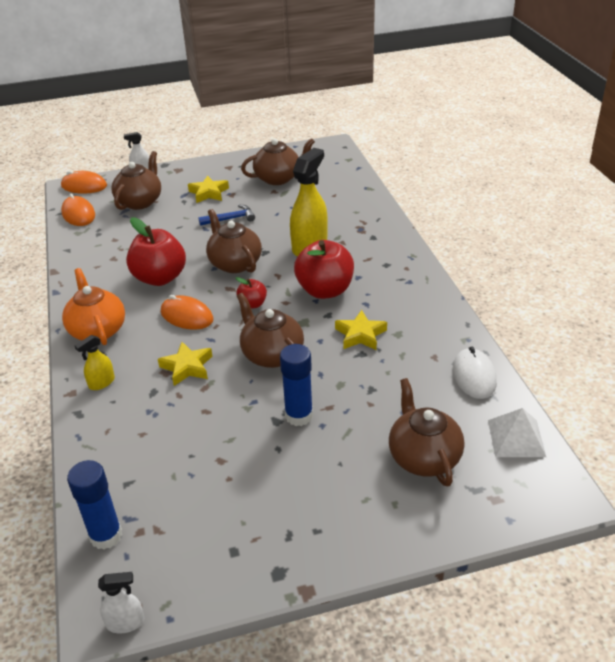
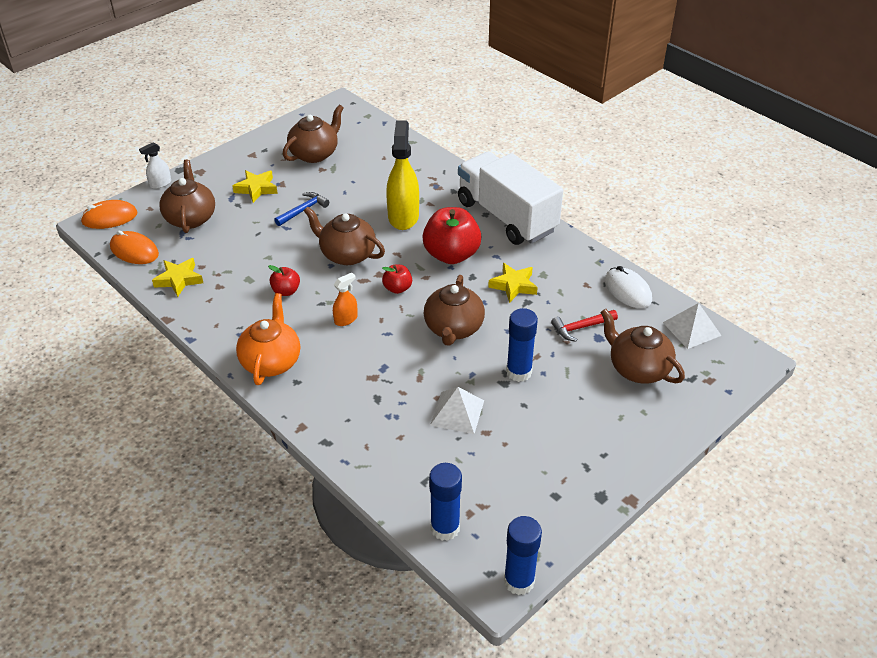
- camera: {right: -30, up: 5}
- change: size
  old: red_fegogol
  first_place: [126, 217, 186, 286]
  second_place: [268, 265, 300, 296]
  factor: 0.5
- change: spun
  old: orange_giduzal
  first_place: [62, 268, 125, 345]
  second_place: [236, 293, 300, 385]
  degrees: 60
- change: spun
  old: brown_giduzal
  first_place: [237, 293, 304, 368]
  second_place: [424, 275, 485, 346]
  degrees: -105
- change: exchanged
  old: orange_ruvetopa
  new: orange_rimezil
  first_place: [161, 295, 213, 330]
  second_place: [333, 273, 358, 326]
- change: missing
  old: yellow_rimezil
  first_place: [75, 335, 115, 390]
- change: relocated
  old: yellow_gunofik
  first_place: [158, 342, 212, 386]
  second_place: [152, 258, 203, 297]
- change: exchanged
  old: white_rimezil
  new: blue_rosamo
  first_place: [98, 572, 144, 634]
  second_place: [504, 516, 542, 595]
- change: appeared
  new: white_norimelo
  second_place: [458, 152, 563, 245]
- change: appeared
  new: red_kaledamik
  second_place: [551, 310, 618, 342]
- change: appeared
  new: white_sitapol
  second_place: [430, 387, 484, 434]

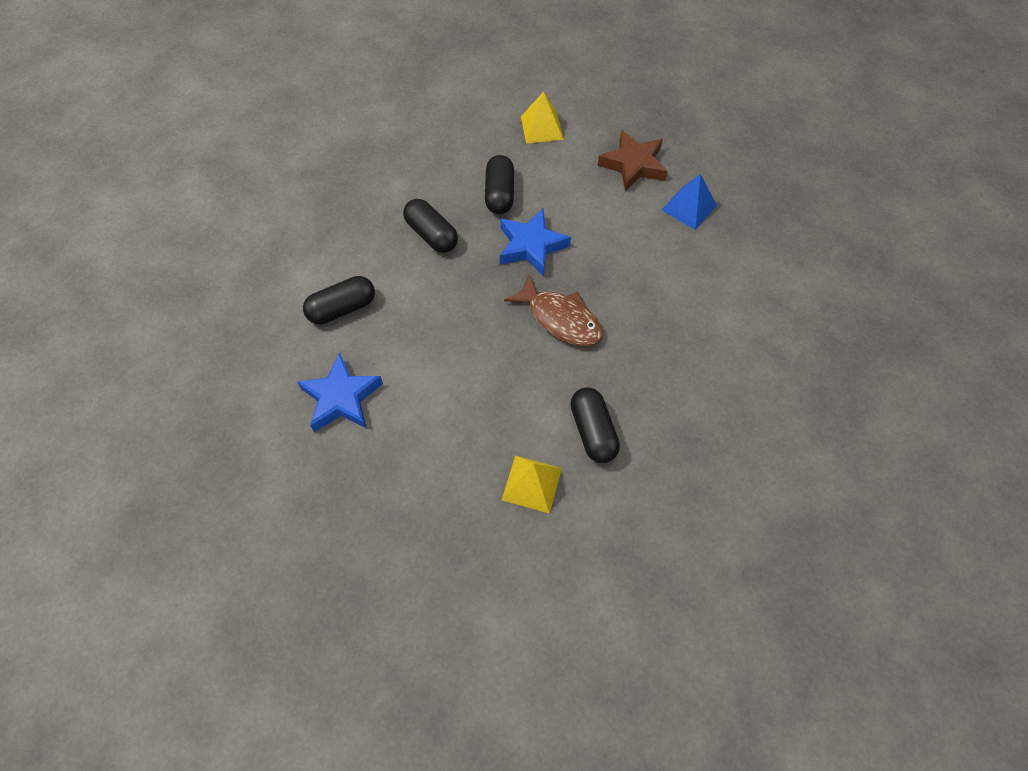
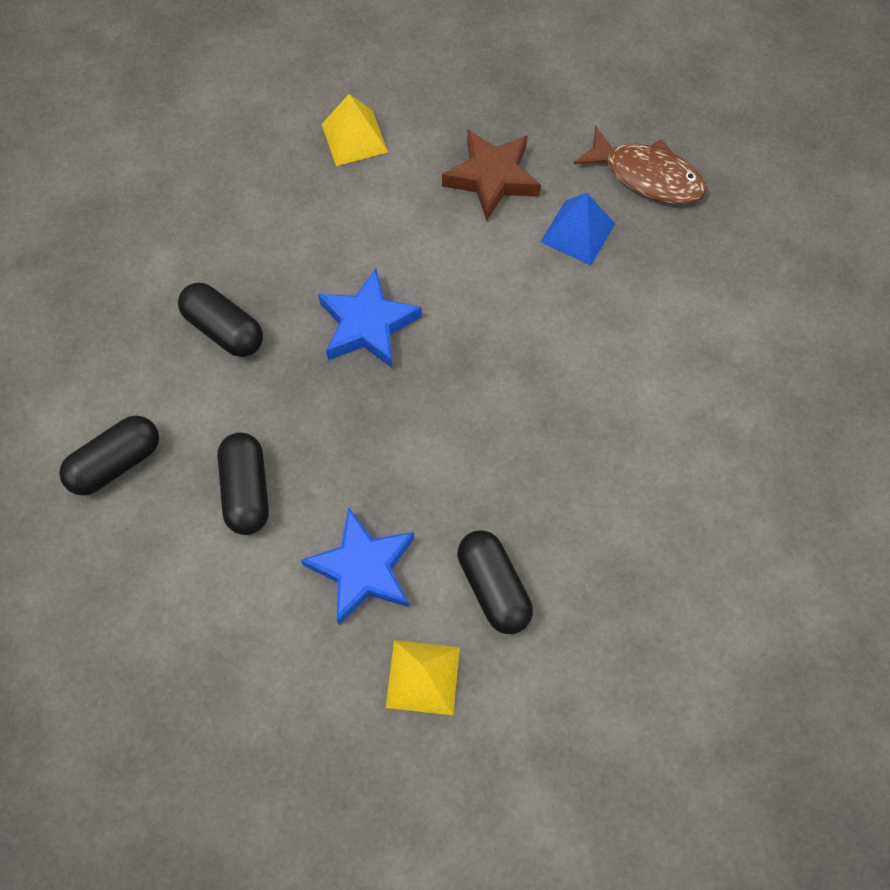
- camera: {right: -10, up: 5}
- change: relocated
  old: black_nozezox
  first_place: [485, 155, 514, 214]
  second_place: [217, 432, 269, 535]
- change: relocated
  old: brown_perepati
  first_place: [504, 275, 603, 346]
  second_place: [574, 126, 706, 204]
- change: relocated
  old: blue_gunofik
  first_place: [297, 353, 383, 432]
  second_place: [301, 507, 415, 625]

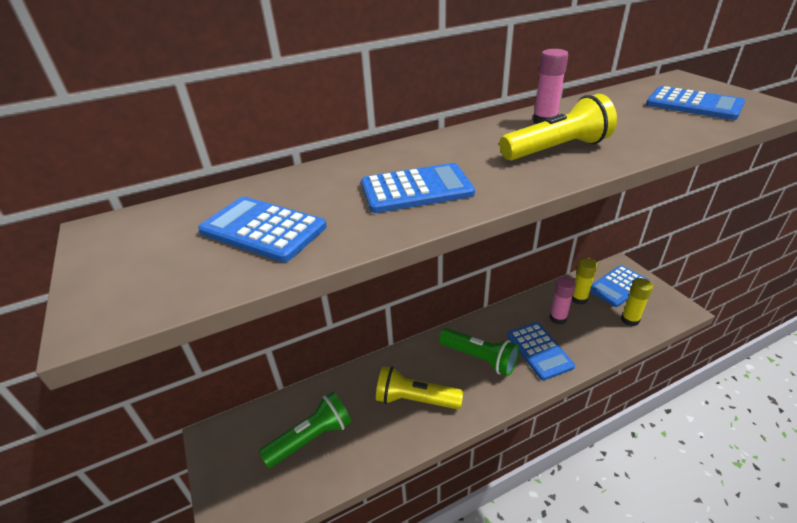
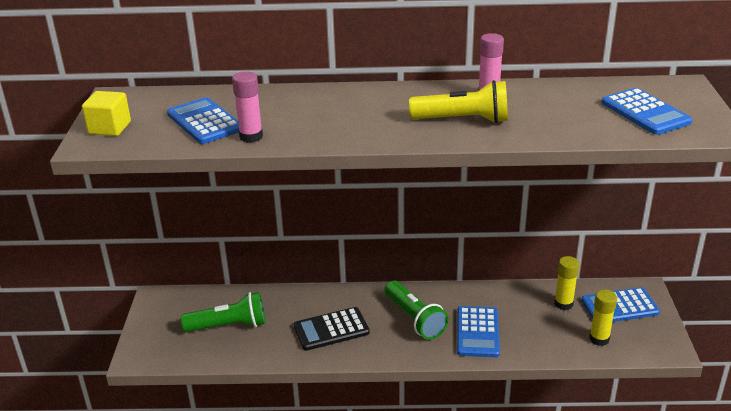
- camera: {right: 25, up: -5}
- change: missing
  old: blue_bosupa
  first_place: [361, 163, 475, 213]
- change: relocated
  old: pink_rosamo
  first_place: [549, 277, 576, 325]
  second_place: [232, 71, 263, 143]
- change: exchanged
  old: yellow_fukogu
  new: black_bosupa
  first_place: [376, 366, 463, 409]
  second_place: [294, 307, 370, 351]
- change: appeared
  new: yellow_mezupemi
  second_place: [82, 91, 131, 136]

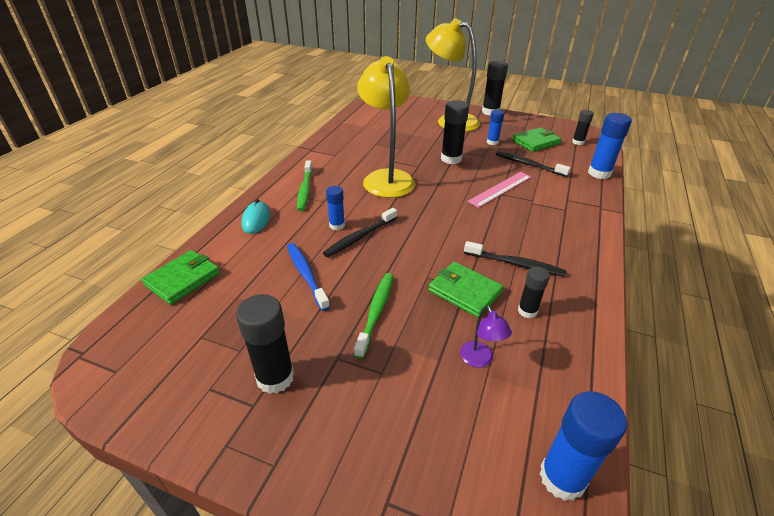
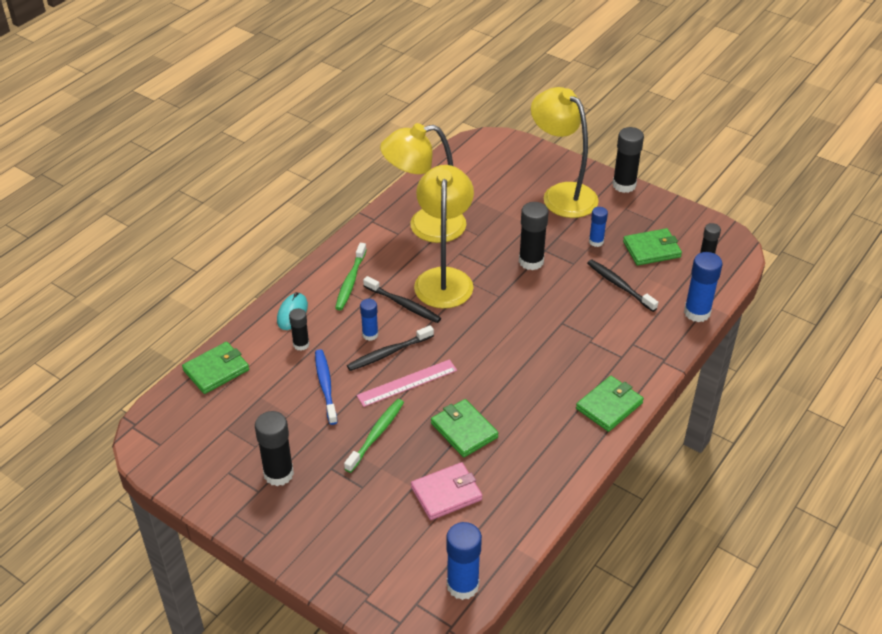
- camera: {right: 15, up: 5}
- change: relocated
  old: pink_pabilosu
  first_place: [467, 172, 531, 208]
  second_place: [357, 359, 457, 407]
- change: relocated
  old: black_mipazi
  first_place: [464, 241, 566, 277]
  second_place: [363, 276, 441, 323]
- change: relocated
  old: black_rosamo
  first_place: [518, 266, 550, 318]
  second_place: [289, 308, 309, 351]
- change: exchanged
  old: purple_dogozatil
  new: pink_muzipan
  first_place: [460, 306, 512, 368]
  second_place: [411, 462, 483, 520]
- change: appeared
  new: yellow_dogozatil
  second_place: [380, 123, 466, 243]
- change: appeared
  new: green_muzipan
  second_place: [576, 376, 644, 432]

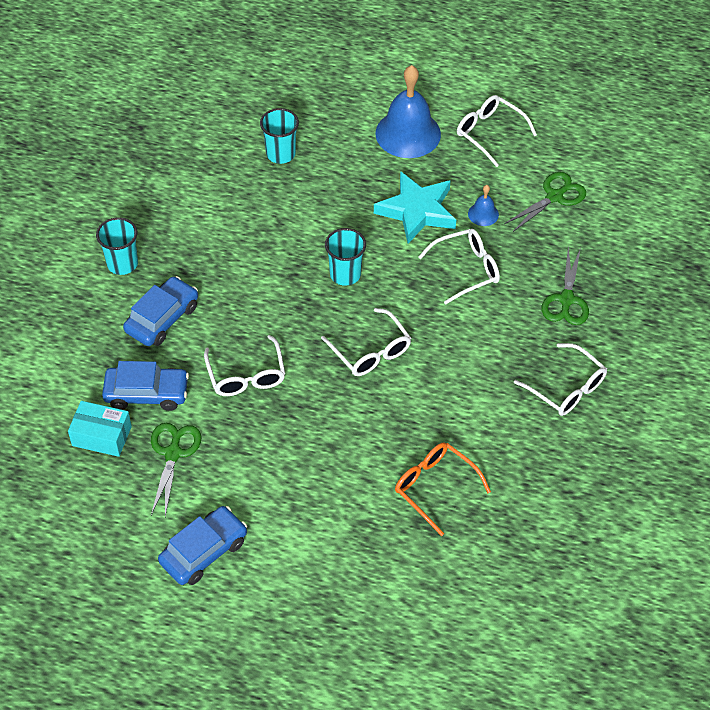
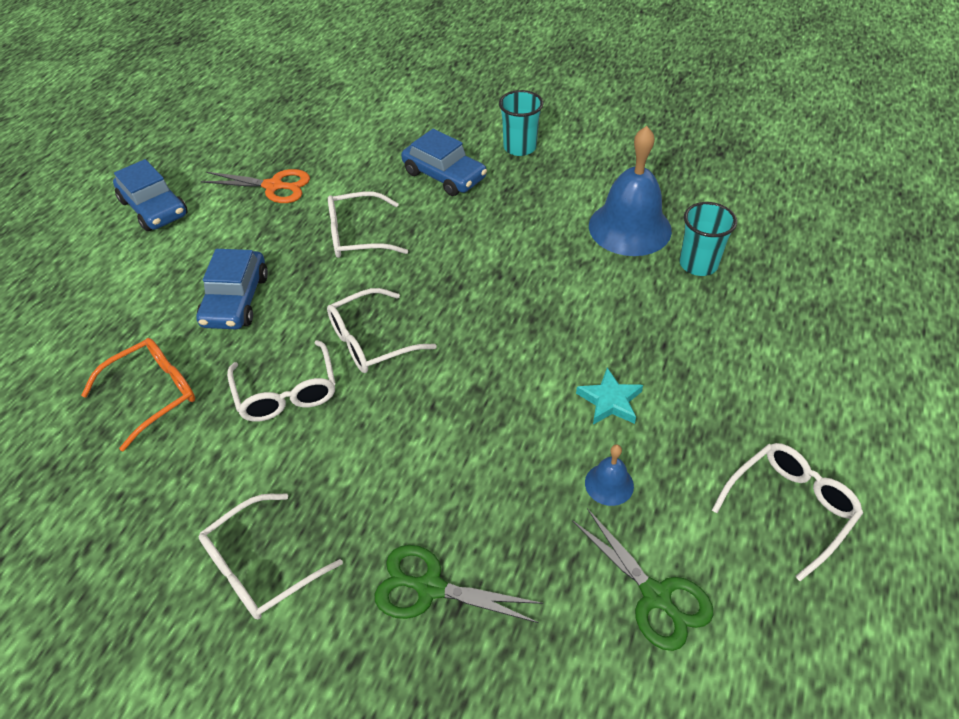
- camera: {right: 95, up: -5}
- change: relocated
  old: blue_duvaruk
  first_place: [375, 65, 441, 158]
  second_place: [589, 126, 672, 256]
- change: size
  old: turquoise_gunofik
  first_place: [374, 171, 456, 244]
  second_place: [576, 368, 643, 425]
  factor: 0.55
- change: missing
  old: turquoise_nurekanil
  first_place: [325, 228, 366, 286]
- change: relocated
  old: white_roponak
  first_place: [418, 229, 500, 305]
  second_place: [227, 340, 336, 422]
- change: relocated
  old: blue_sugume
  first_place: [102, 361, 189, 411]
  second_place: [196, 249, 268, 329]
- change: missing
  old: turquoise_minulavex
  first_place: [68, 401, 132, 457]
- change: colour
  old: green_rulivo
  new: orange_rulivo
  first_place: [151, 423, 202, 517]
  second_place: [201, 169, 310, 203]

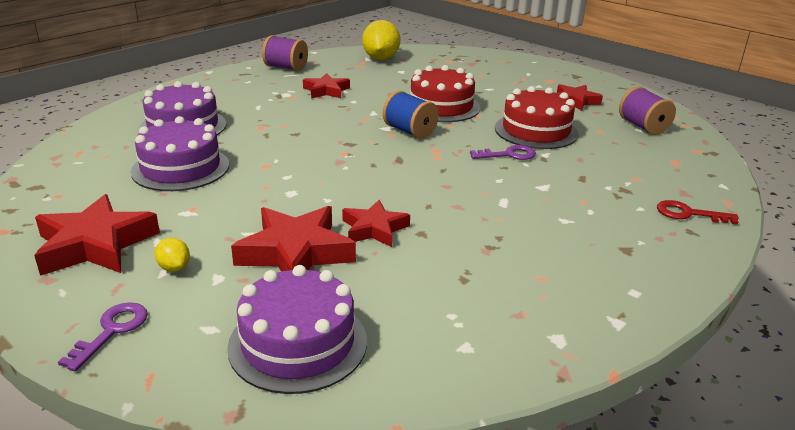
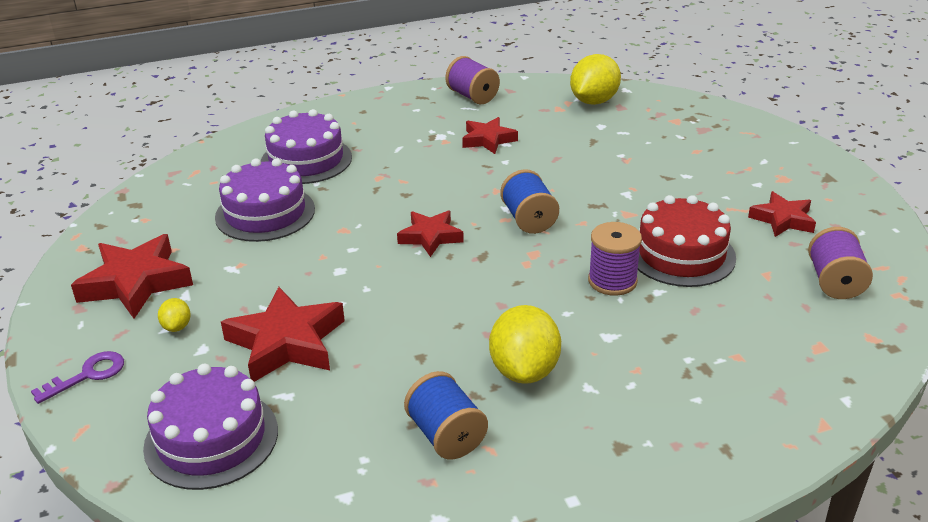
- camera: {right: 30, up: 5}
- change: missing
  old: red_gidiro
  first_place: [410, 65, 480, 122]
- change: exchanged
  old: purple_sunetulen
  new: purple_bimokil
  first_place: [470, 145, 536, 160]
  second_place: [588, 222, 642, 296]
- change: relocated
  old: red_gunofik
  first_place: [342, 200, 410, 247]
  second_place: [397, 210, 464, 257]
- change: missing
  old: red_sunetulen
  first_place: [657, 200, 739, 225]
- change: appeared
  new: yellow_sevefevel
  second_place: [489, 305, 561, 384]
- change: appeared
  new: blue_bimokil
  second_place: [404, 371, 488, 459]

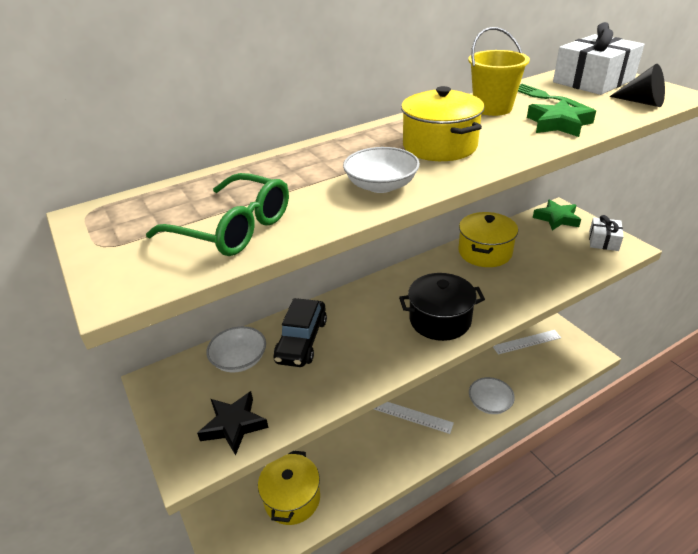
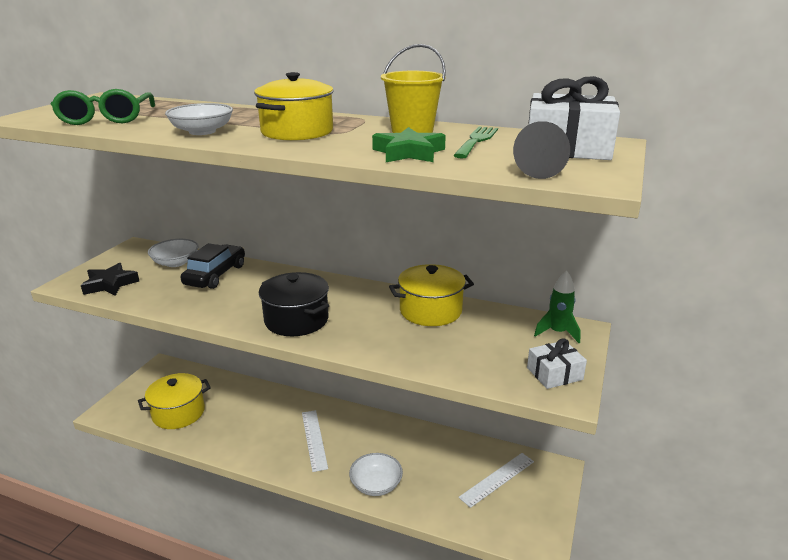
- camera: {right: 50, up: -10}
- change: exchanged
  old: green_gunofik
  new: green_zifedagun
  first_place: [533, 199, 581, 231]
  second_place: [534, 271, 581, 343]
- change: spun
  old: black_sugume
  first_place: [274, 298, 327, 367]
  second_place: [181, 243, 245, 289]
  degrees: 135
- change: spun
  old: white_pabilosu
  first_place: [493, 330, 561, 355]
  second_place: [458, 453, 534, 508]
  degrees: -75

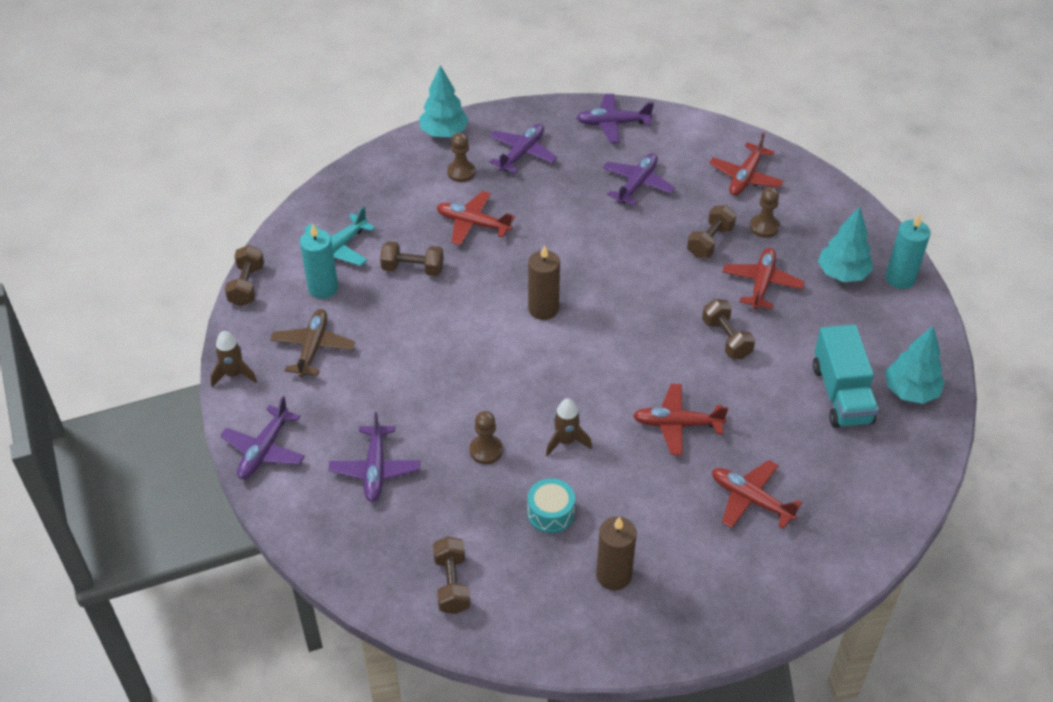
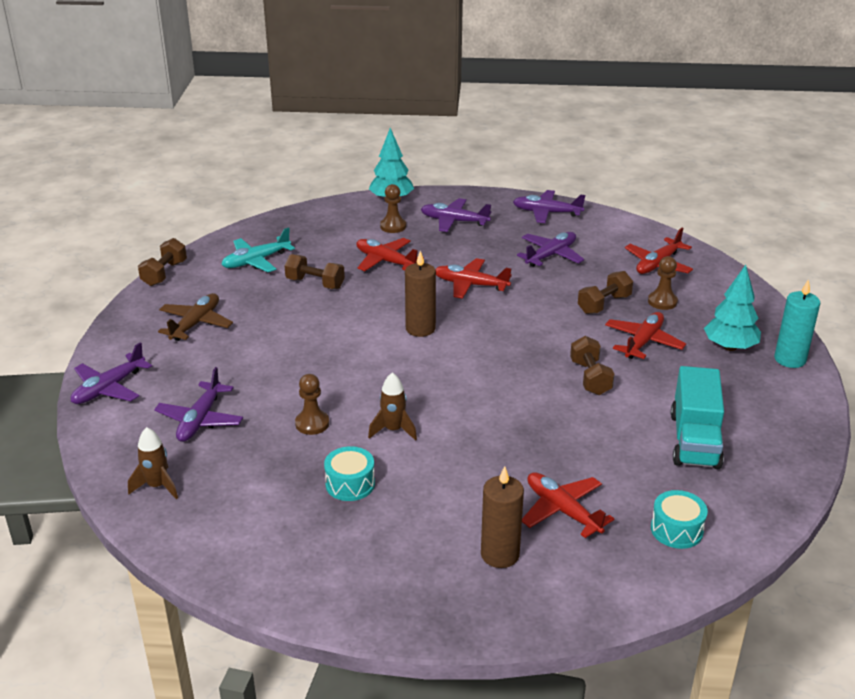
- camera: {right: 15, up: -15}
- change: spun
  old: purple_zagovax
  first_place: [489, 124, 557, 173]
  second_place: [421, 198, 491, 232]
  degrees: -120
- change: missing
  old: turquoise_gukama
  first_place: [300, 224, 338, 299]
- change: missing
  old: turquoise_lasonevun
  first_place: [885, 326, 945, 404]
- change: relocated
  old: brown_zifedagun
  first_place: [210, 331, 257, 387]
  second_place: [128, 427, 178, 499]
- change: relocated
  old: red_zagovax
  first_place: [633, 384, 728, 456]
  second_place: [435, 258, 512, 299]
- change: relocated
  old: brown_gukama
  first_place: [596, 516, 637, 590]
  second_place: [481, 466, 524, 568]
- change: missing
  old: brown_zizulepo
  first_place: [433, 536, 470, 614]
- change: appeared
  new: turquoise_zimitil
  second_place: [651, 490, 708, 549]

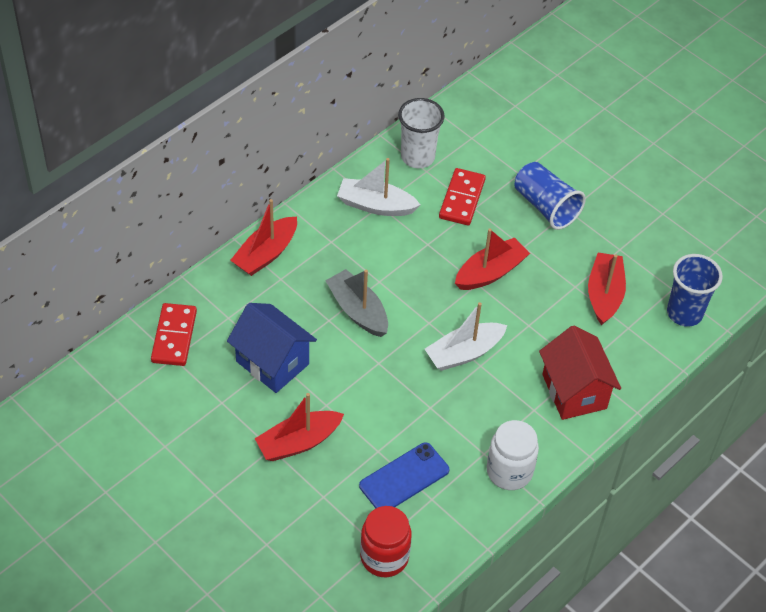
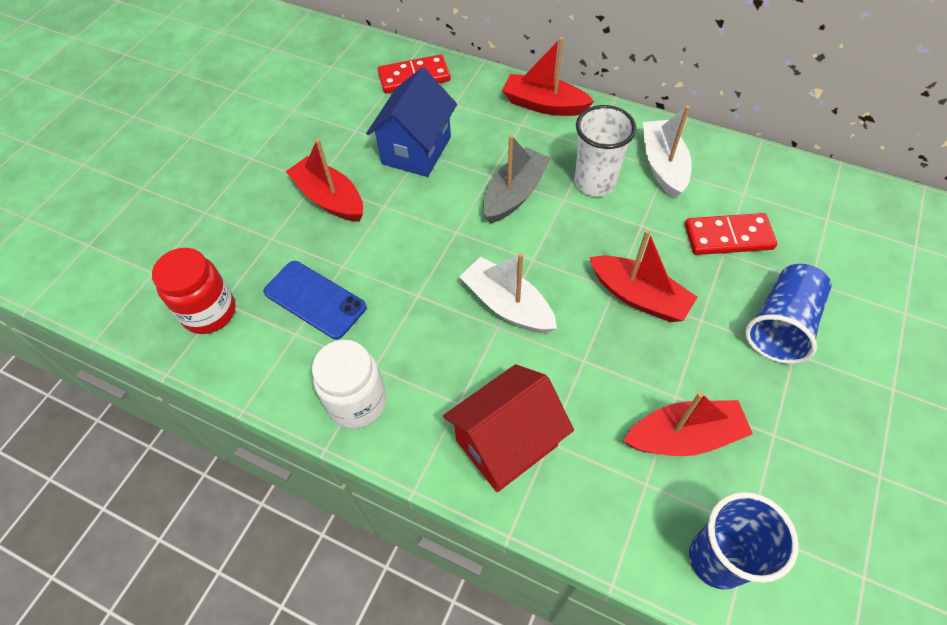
- camera: {right: 75, up: 5}
- change: relocated
  old: white_nurekanil
  first_place: [398, 98, 445, 168]
  second_place: [574, 105, 637, 196]

